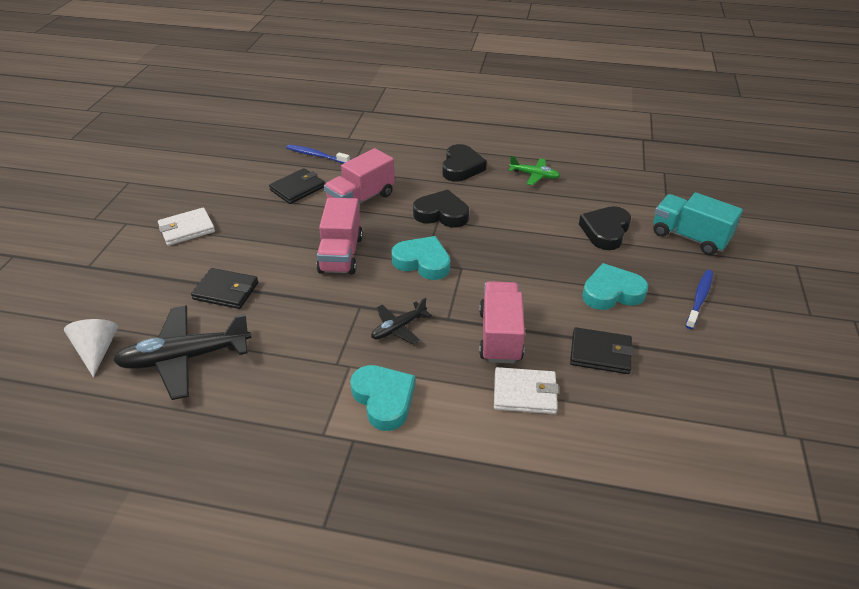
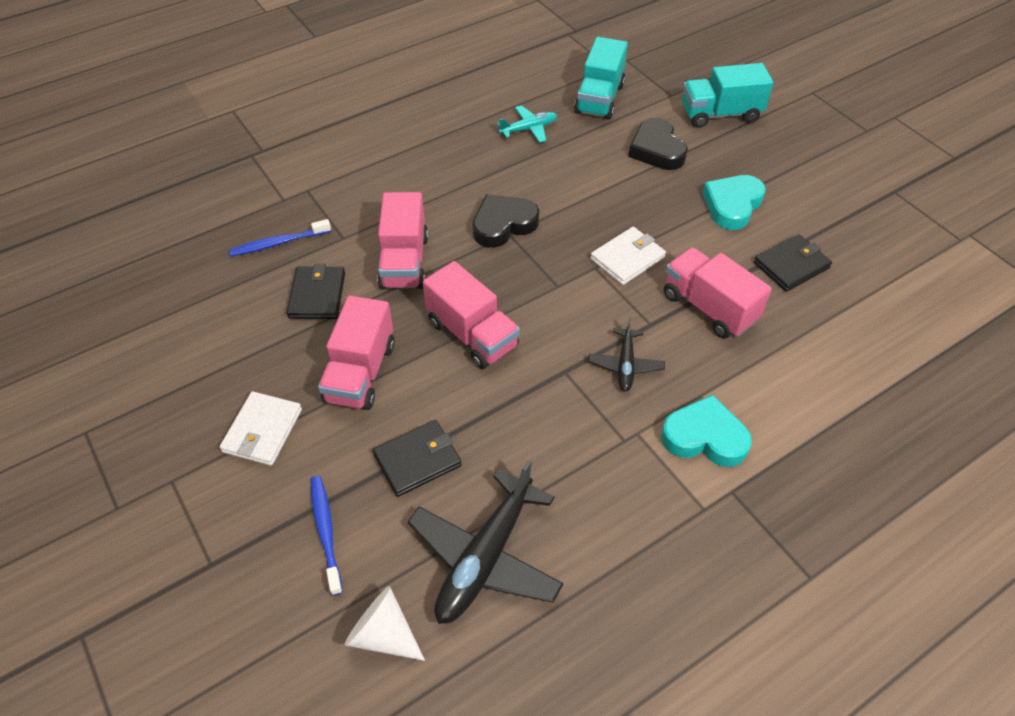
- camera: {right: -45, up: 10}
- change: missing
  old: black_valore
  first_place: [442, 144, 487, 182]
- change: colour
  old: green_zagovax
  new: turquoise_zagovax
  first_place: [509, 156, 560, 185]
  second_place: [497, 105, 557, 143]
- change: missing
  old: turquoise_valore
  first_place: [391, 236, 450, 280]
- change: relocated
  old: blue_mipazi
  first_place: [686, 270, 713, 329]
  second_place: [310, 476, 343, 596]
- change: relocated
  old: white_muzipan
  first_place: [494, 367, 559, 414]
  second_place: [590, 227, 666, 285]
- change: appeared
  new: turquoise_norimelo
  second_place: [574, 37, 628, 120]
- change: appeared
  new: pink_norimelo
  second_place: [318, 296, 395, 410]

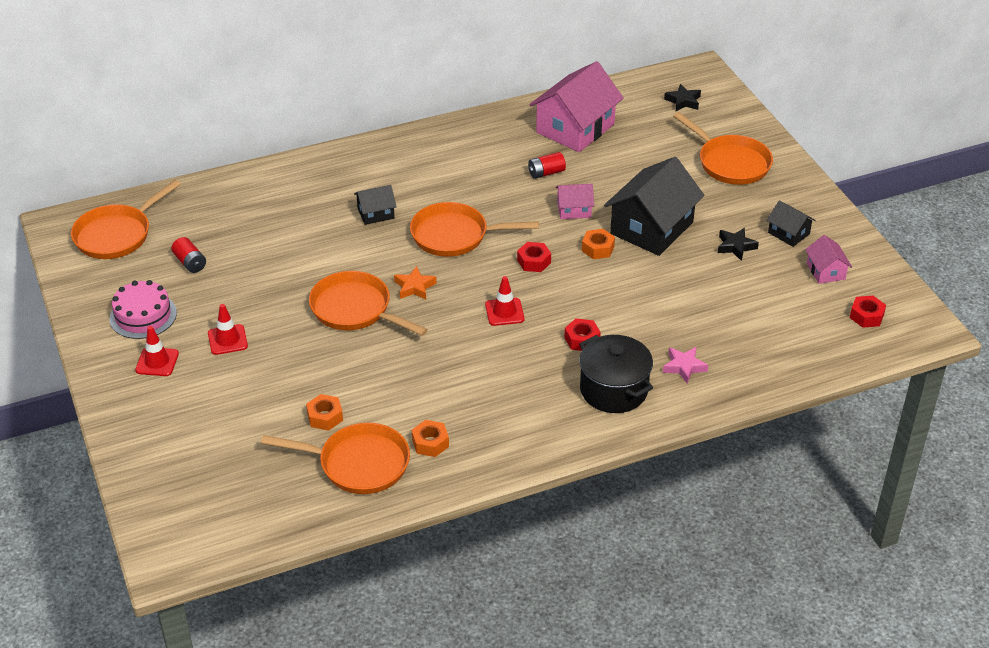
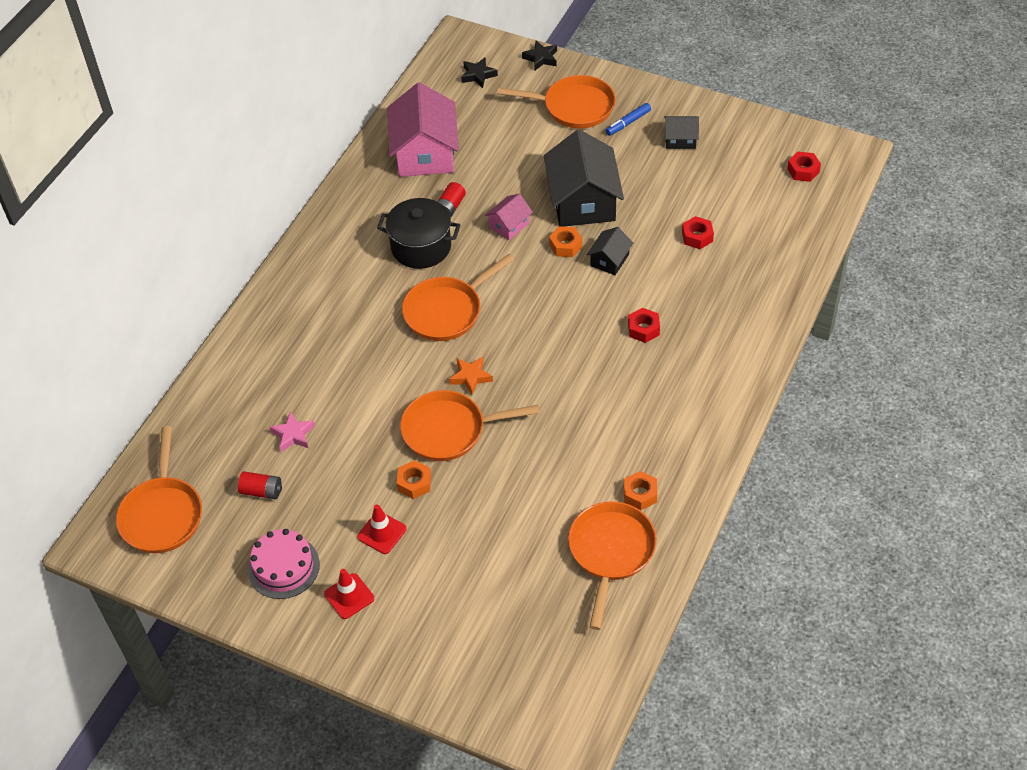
- camera: {right: -40, up: 10}
- change: relocated
  old: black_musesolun
  first_place: [354, 185, 397, 225]
  second_place: [587, 227, 633, 275]
- change: relocated
  old: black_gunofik
  first_place: [718, 228, 759, 261]
  second_place: [522, 41, 557, 70]
- change: missing
  old: pink_musesolun
  first_place: [805, 235, 852, 284]
- change: relocated
  old: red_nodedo
  first_place: [517, 242, 551, 272]
  second_place: [682, 216, 714, 249]
- change: missing
  old: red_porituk
  first_place: [485, 276, 524, 326]
- change: relocated
  old: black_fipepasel
  first_place: [579, 335, 653, 413]
  second_place: [377, 198, 460, 269]
- change: relocated
  old: pink_gunofik
  first_place: [663, 347, 708, 383]
  second_place: [270, 411, 315, 452]
- change: relocated
  old: orange_nodedo
  first_place: [306, 394, 343, 431]
  second_place: [397, 460, 431, 499]
- change: spun
  old: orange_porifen
  first_place: [261, 423, 410, 494]
  second_place: [568, 501, 657, 630]
  degrees: -45
- change: appeared
  new: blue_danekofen
  second_place: [605, 103, 651, 136]

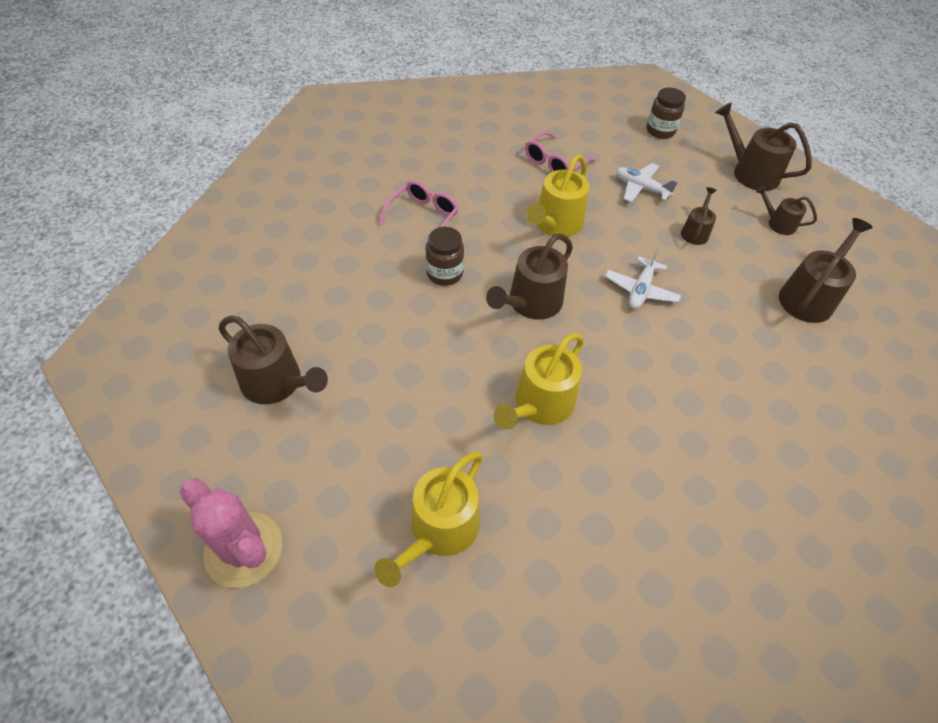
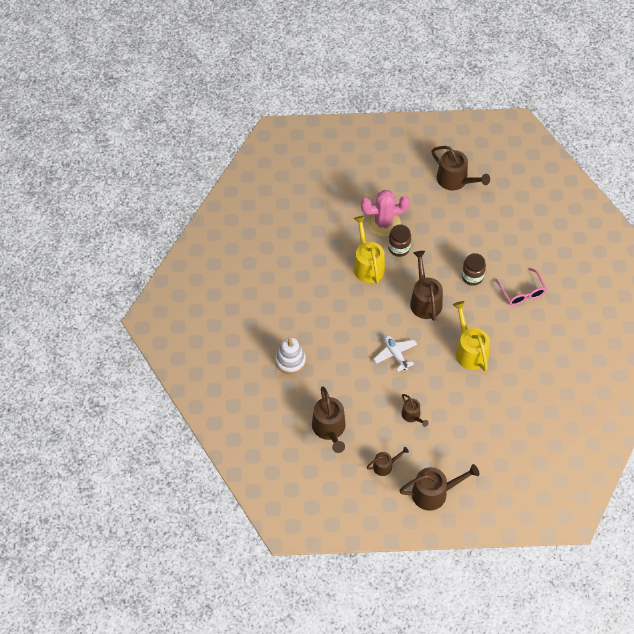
- camera: {right: 130, up: 5}
- change: relocated
  old: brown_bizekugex
  first_place: [647, 87, 686, 139]
  second_place: [388, 224, 411, 257]
- change: missing
  old: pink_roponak
  first_place: [525, 131, 596, 172]
- change: missing
  old: white_zagovax
  first_place: [616, 163, 678, 203]
- change: spun
  old: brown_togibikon
  first_place: [219, 316, 328, 404]
  second_place: [432, 146, 490, 190]
  degrees: -120
- change: missing
  old: yellow_togibikon
  first_place: [374, 452, 483, 587]
- change: relocated
  old: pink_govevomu
  first_place: [180, 478, 282, 588]
  second_place: [361, 190, 410, 237]
- change: appeared
  new: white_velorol
  second_place: [275, 337, 306, 374]

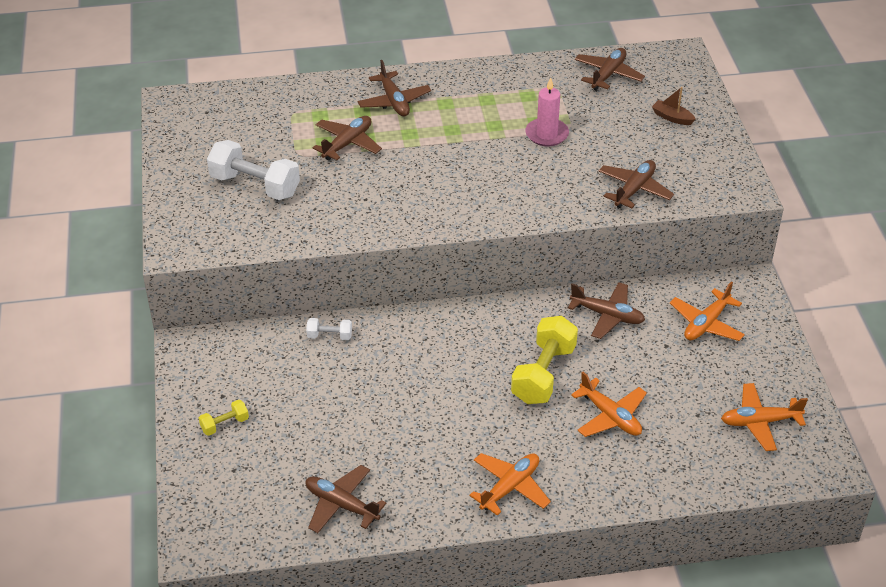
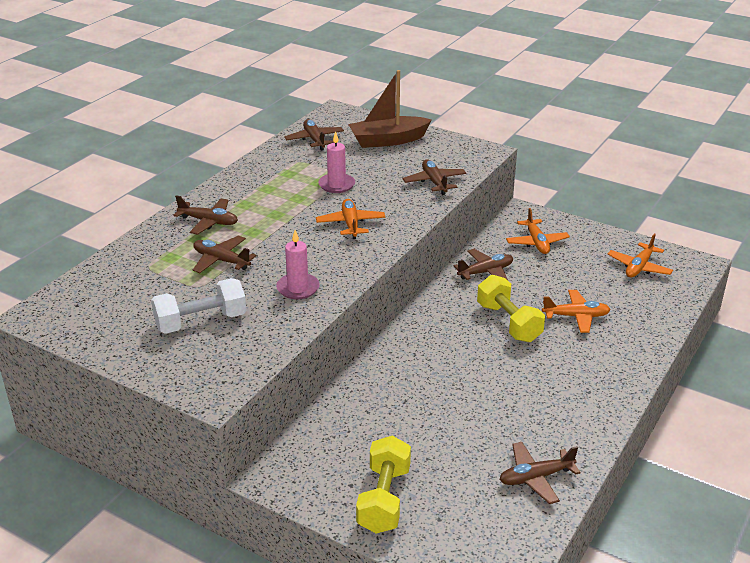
- camera: {right: -50, up: -10}
- change: size
  old: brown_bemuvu
  first_place: [652, 87, 696, 125]
  second_place: [348, 70, 432, 148]
  factor: 2.3
- change: spun
  old: brown_zagovax
  first_place: [313, 116, 382, 160]
  second_place: [193, 235, 257, 273]
  degrees: -45
- change: missing
  old: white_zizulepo
  first_place: [306, 318, 352, 340]
- change: size
  old: yellow_zizulepo
  first_place: [199, 400, 249, 436]
  second_place: [356, 436, 411, 534]
  factor: 2.06
- change: relocated
  old: orange_zagovax
  first_place: [469, 453, 551, 516]
  second_place: [316, 199, 386, 239]
- change: appeared
  new: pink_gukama
  second_place: [276, 230, 320, 299]

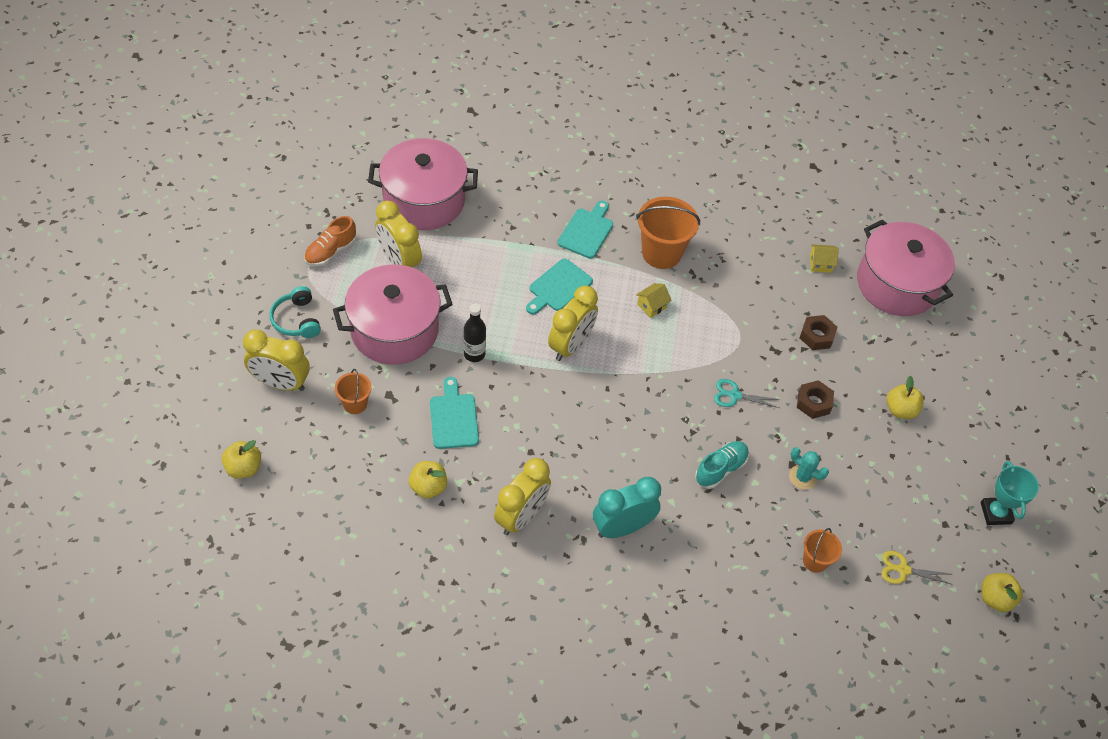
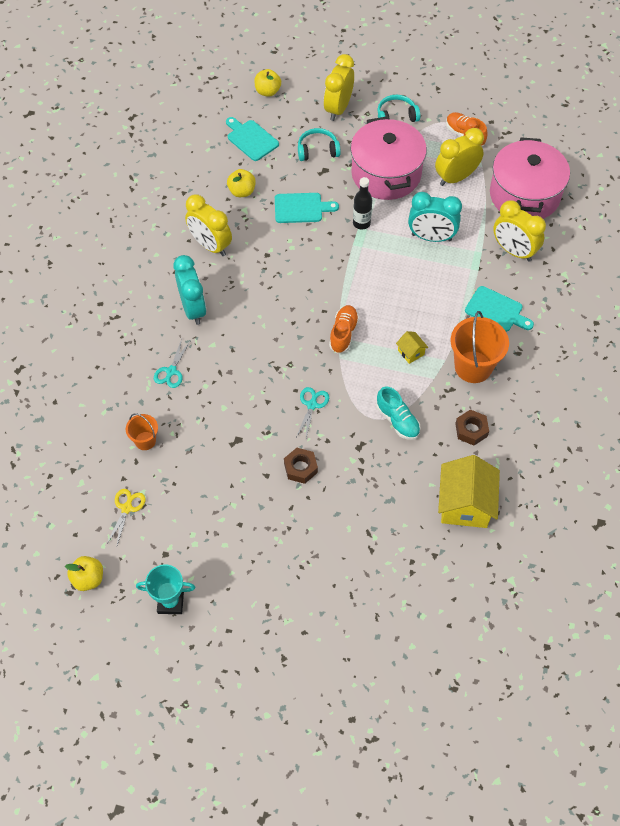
- camera: {right: 100, up: 5}
- change: missing
  old: pink_fipepasel
  first_place: [857, 219, 955, 316]
- change: size
  old: yellow_musesolun
  first_place: [810, 244, 839, 273]
  second_place: [438, 455, 500, 528]
  factor: 2.21
- change: relocated
  old: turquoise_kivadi
  first_place: [526, 258, 593, 314]
  second_place: [226, 117, 279, 161]
- change: relocated
  old: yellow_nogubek
  first_place: [548, 286, 598, 361]
  second_place: [493, 200, 546, 262]
- change: relocated
  old: brown_nodedo
  first_place: [800, 315, 837, 350]
  second_place: [455, 410, 489, 445]
- change: exchanged
  old: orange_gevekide
  new: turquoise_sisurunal
  first_place: [335, 369, 371, 414]
  second_place: [298, 128, 341, 161]
- change: missing
  old: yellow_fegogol
  first_place: [887, 376, 924, 419]
- change: relocated
  old: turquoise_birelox
  first_place: [695, 441, 749, 489]
  second_place: [376, 387, 420, 440]
- change: missing
  old: turquoise_govevomu
  first_place: [789, 447, 829, 490]
- change: appeared
  new: turquoise_nogubek
  second_place: [408, 192, 462, 242]
- change: appeared
  new: orange_birelox
  second_place: [329, 305, 359, 354]
- change: appeared
  new: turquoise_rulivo
  second_place: [154, 339, 191, 388]

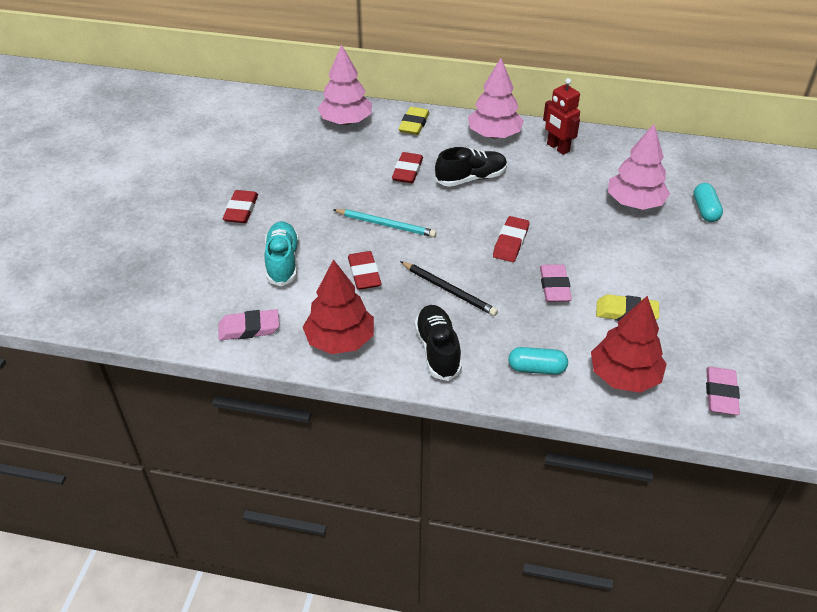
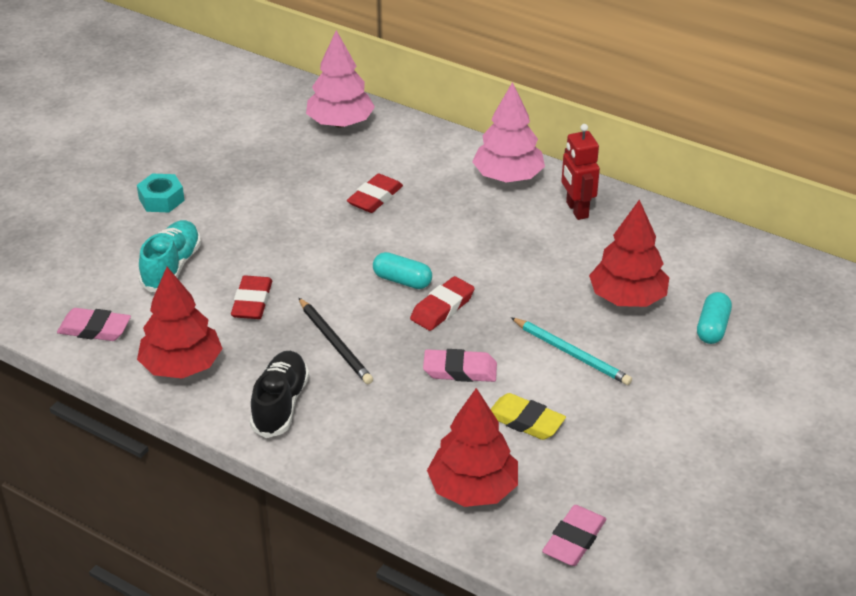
- camera: {right: 20, up: -5}
- change: missing
  old: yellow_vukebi
  first_place: [399, 107, 429, 135]
- change: colour
  old: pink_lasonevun
  new: red_lasonevun
  first_place: [608, 124, 670, 210]
  second_place: [589, 199, 669, 307]
- change: missing
  old: black_birelox
  first_place: [435, 147, 507, 187]
- change: exchanged
  old: red_vukebi
  new: turquoise_nodedo
  first_place: [223, 190, 258, 223]
  second_place: [137, 174, 185, 212]
- change: relocated
  old: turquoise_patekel
  first_place: [333, 209, 436, 237]
  second_place: [511, 317, 632, 385]
- change: spun
  old: pink_vukebi
  first_place: [540, 264, 572, 302]
  second_place: [423, 349, 497, 382]
  degrees: 75
- change: relocated
  old: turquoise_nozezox
  first_place: [508, 347, 568, 375]
  second_place: [373, 252, 432, 289]

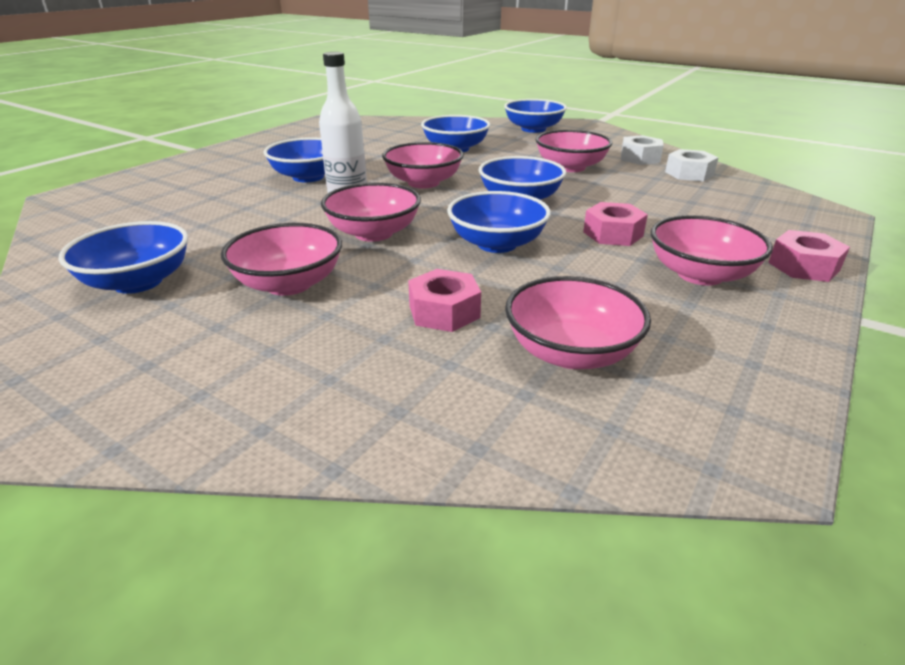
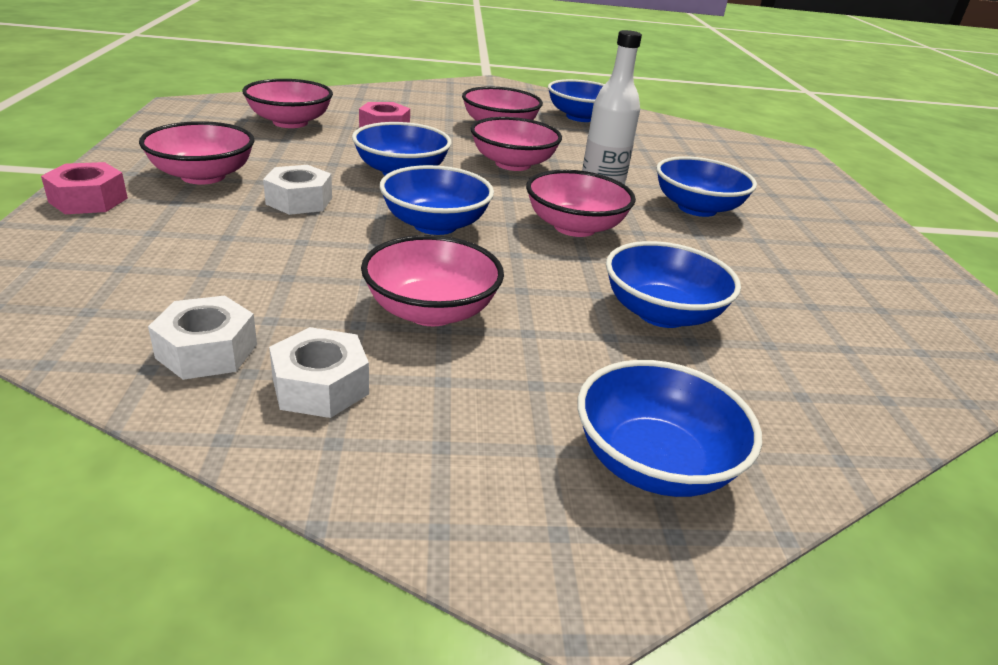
- camera: {right: 140, up: 0}
- change: colour
  old: pink_nodedo
  new: white_nodedo
  first_place: [583, 202, 648, 246]
  second_place: [263, 165, 332, 215]

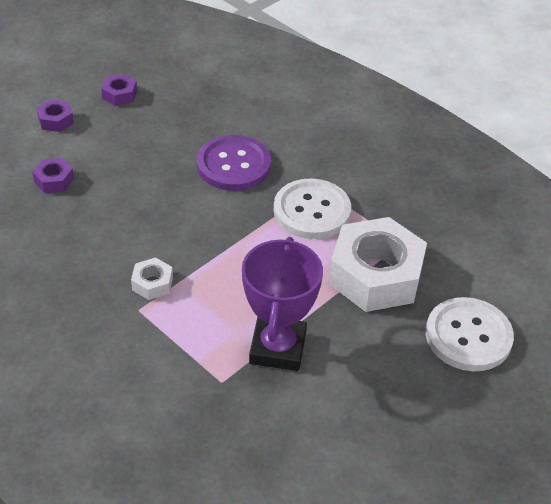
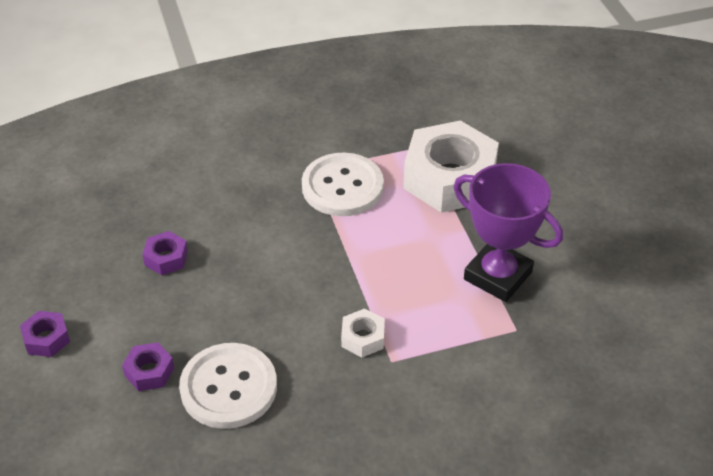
- camera: {right: -60, up: 0}
- change: relocated
  old: purple_nodedo
  first_place: [101, 74, 137, 106]
  second_place: [142, 231, 188, 275]
- change: missing
  old: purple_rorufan
  first_place: [197, 135, 271, 191]
- change: relocated
  old: white_rorufan
  first_place: [426, 297, 514, 371]
  second_place: [179, 343, 277, 429]

